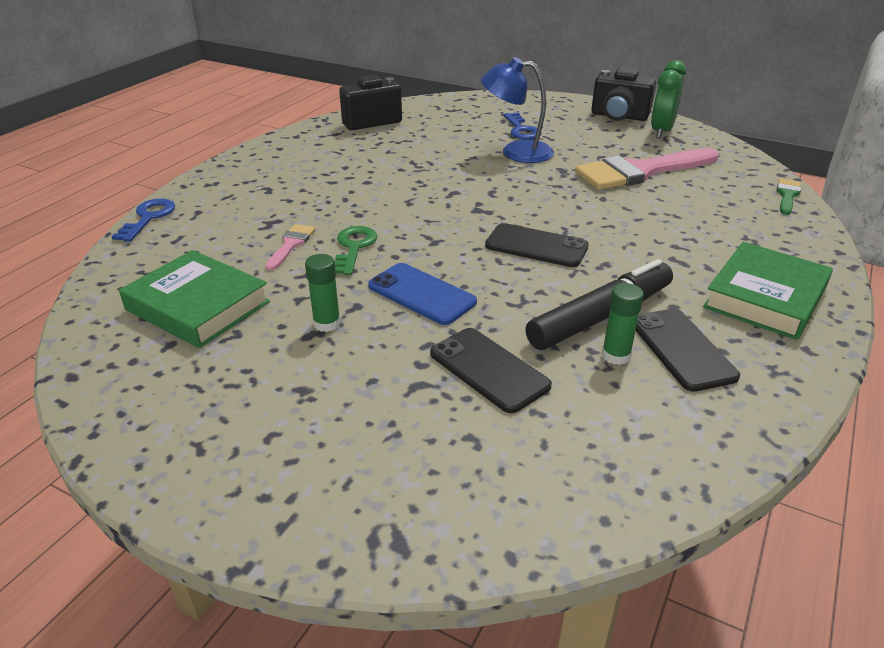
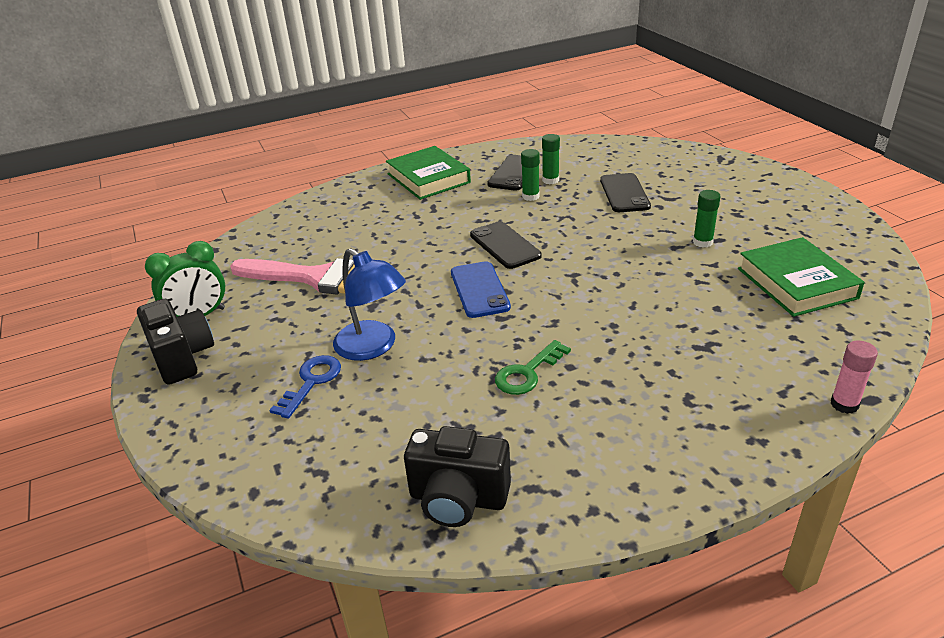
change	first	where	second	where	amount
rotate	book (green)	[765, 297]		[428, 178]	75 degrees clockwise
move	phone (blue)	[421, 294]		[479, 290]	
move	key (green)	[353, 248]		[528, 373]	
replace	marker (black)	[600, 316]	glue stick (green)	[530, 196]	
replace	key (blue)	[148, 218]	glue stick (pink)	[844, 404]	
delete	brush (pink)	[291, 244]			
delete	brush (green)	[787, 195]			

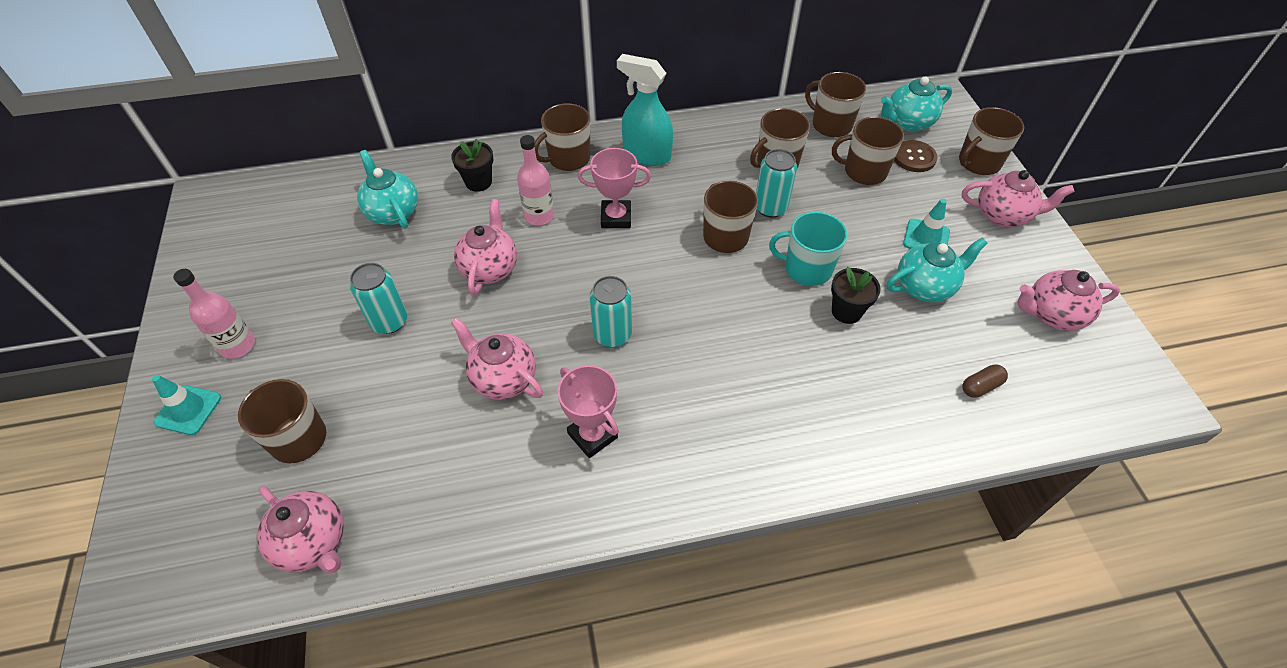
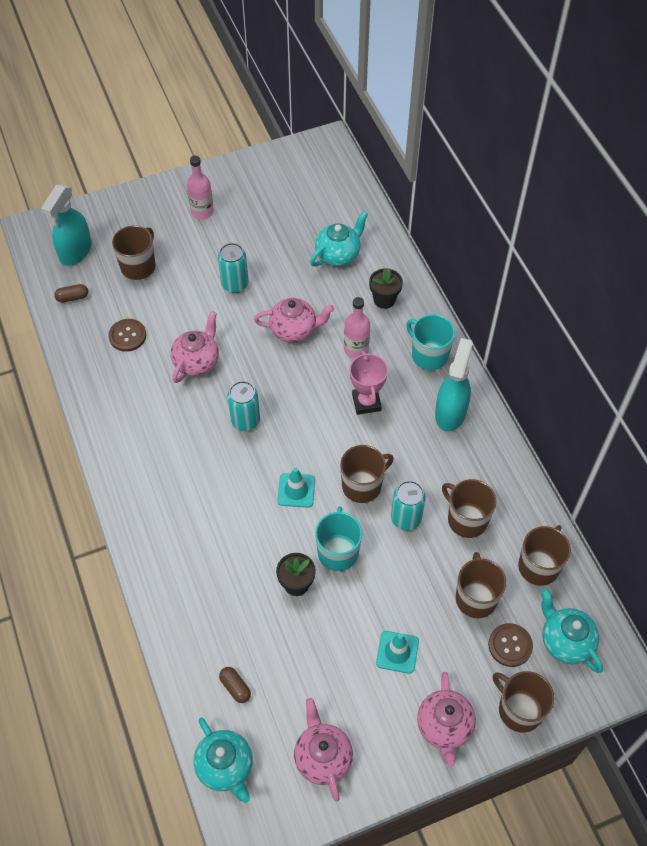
change	first	where	second	where	amount
insert			spray bottle (turquoise)	[75, 251]	
replace	teapot (pink)	[313, 543]	capsule (brown)	[72, 297]	
insert			button (brown)	[127, 336]	
move	teapot (turquoise)	[924, 287]		[225, 767]	
move	traffic cone (turquoise)	[188, 410]		[296, 490]	
recolor	mug (brown)	[568, 159]	mug (turquoise)	[429, 355]	
delete	trophy (pink)	[592, 435]			

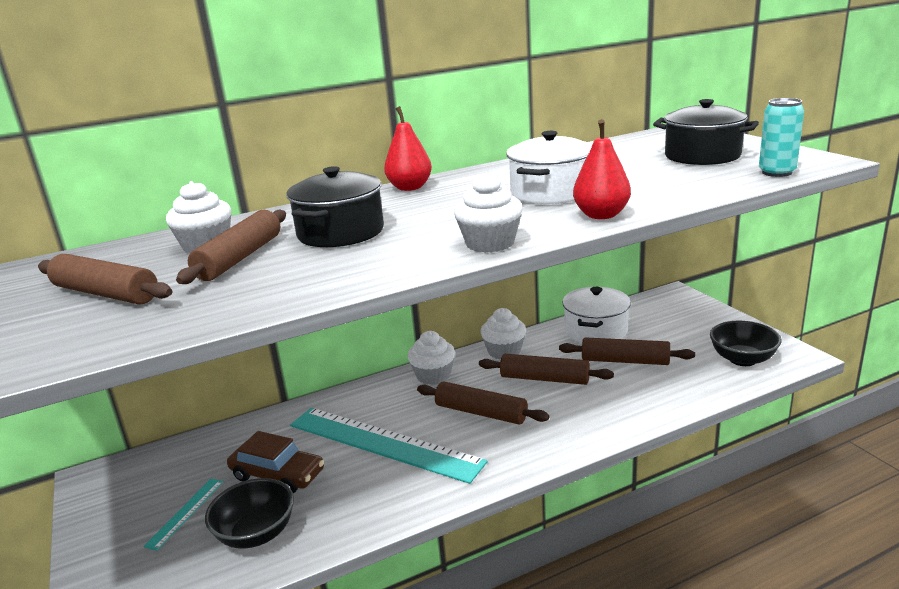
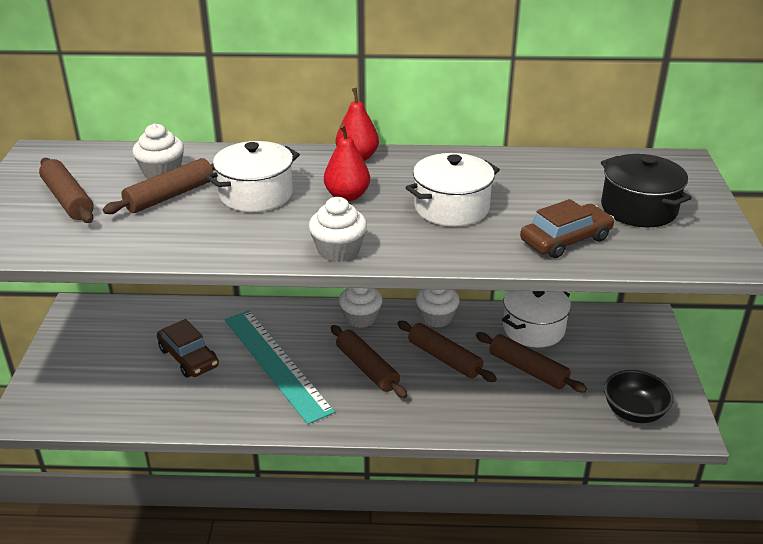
change	first	where	second	where	amount
recolor	pot (black)	[340, 232]	pot (white)	[256, 194]	
move	pear (red)	[601, 215]		[347, 196]	
insert			car (brown)	[566, 240]	
delete	ruler (turquoise)	[185, 512]			
delete	bowl (black)	[256, 534]			
delete	can (turquoise)	[776, 172]			

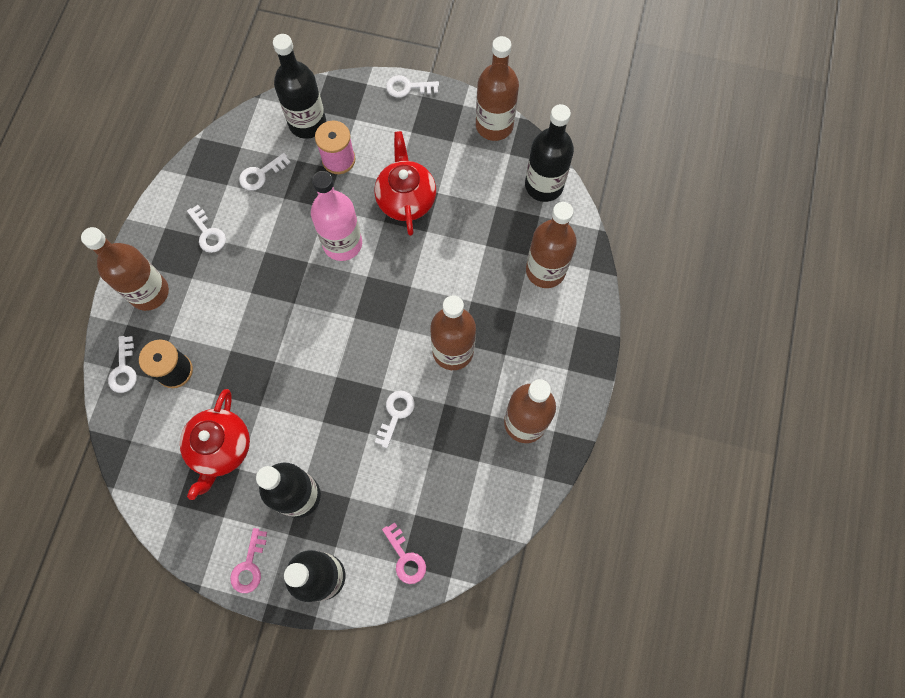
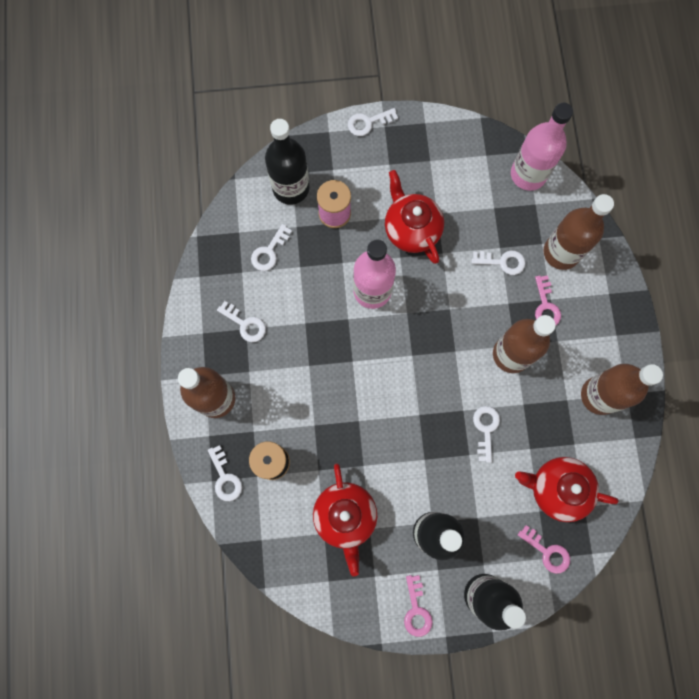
change	first	where	second	where	amount
insert			key (white)	[502, 262]	
recolor	bottle (black)	[544, 185]	bottle (pink)	[528, 174]	
insert			teapot (red)	[557, 489]	
insert			key (pink)	[546, 306]	
delete	bottle (brown)	[494, 125]			

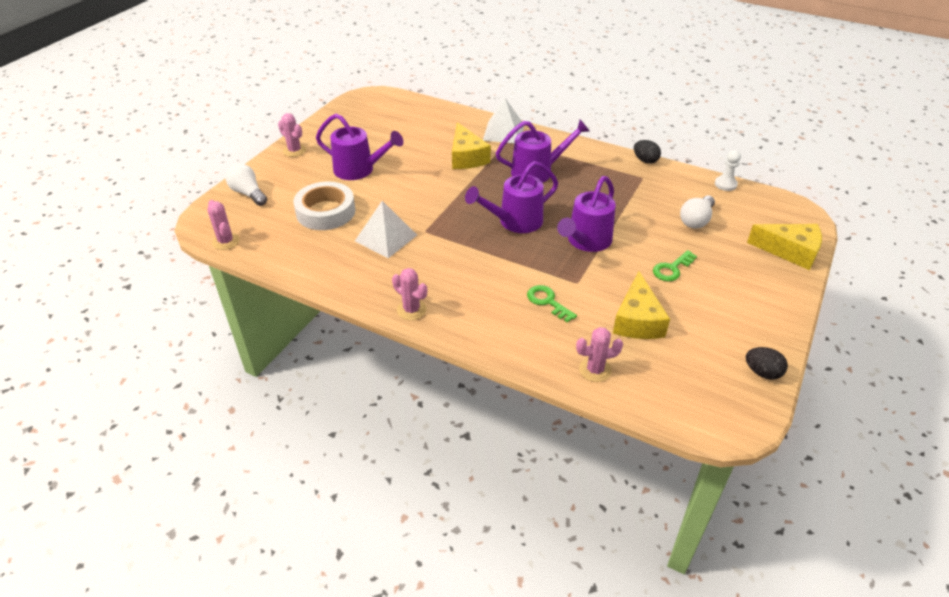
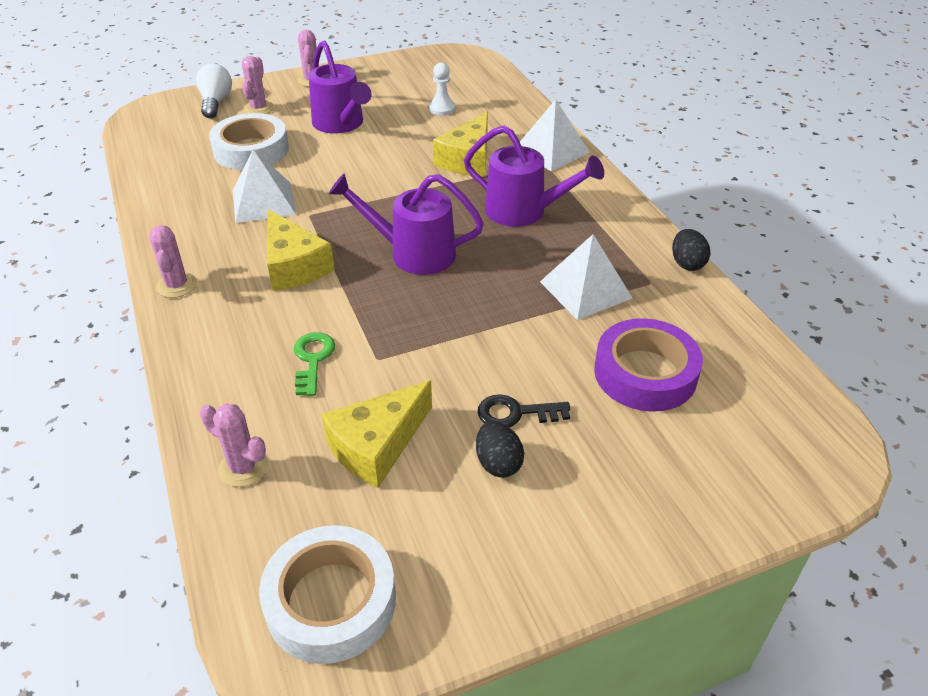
change	first	where	second	where	amount
move	cactus (pink)	[226, 241]		[258, 108]	
insert			tape (white)	[331, 601]	
move	cheese (yellow)	[790, 251]		[294, 265]	
move	pawn (white)	[725, 184]		[442, 109]	
move	egg (black)	[762, 372]		[498, 463]	
recolor	key (green)	[672, 269]	key (black)	[515, 413]	
insert			pyramid (white)	[585, 289]	
replace	light bulb (white)	[696, 220]	tape (purple)	[645, 373]	
delete	watering can (purple)	[586, 242]			

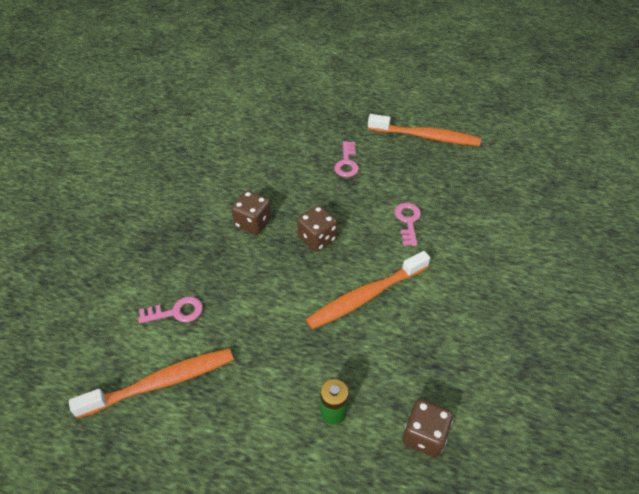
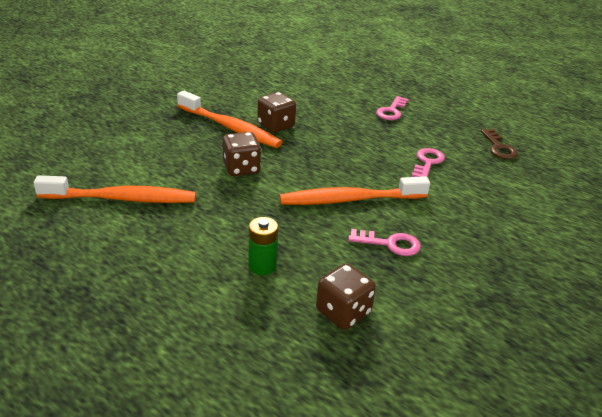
change	first	where	second	where	amount
move	toothbrush (orange)	[426, 137]		[230, 128]	
move	dice (brown)	[317, 238]		[241, 168]	
move	key (pink)	[176, 312]		[390, 244]	
insert			key (brown)	[499, 147]	

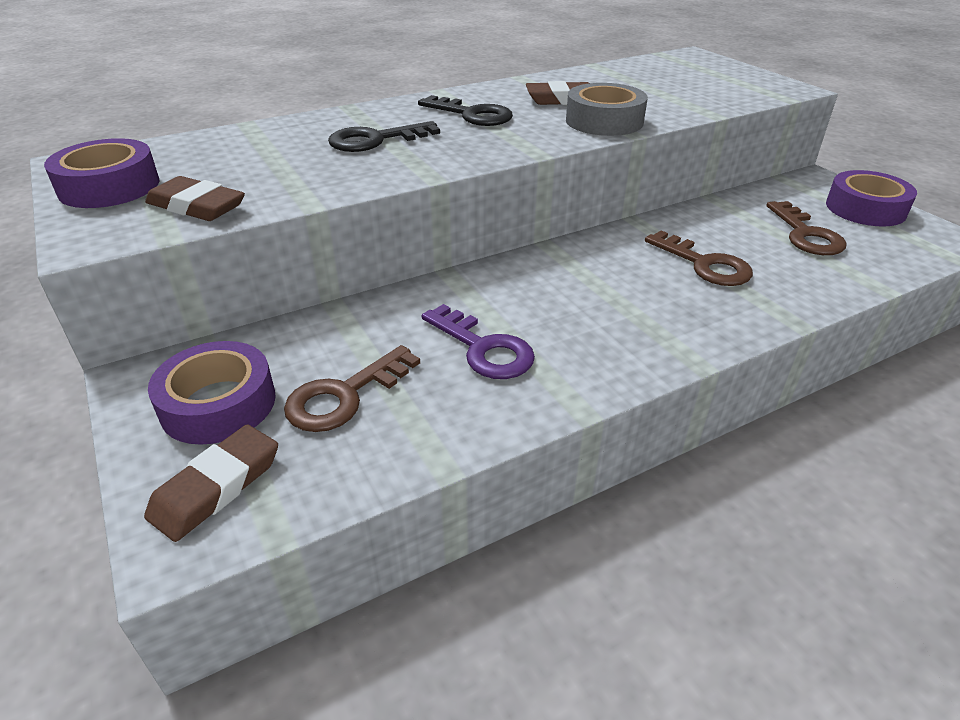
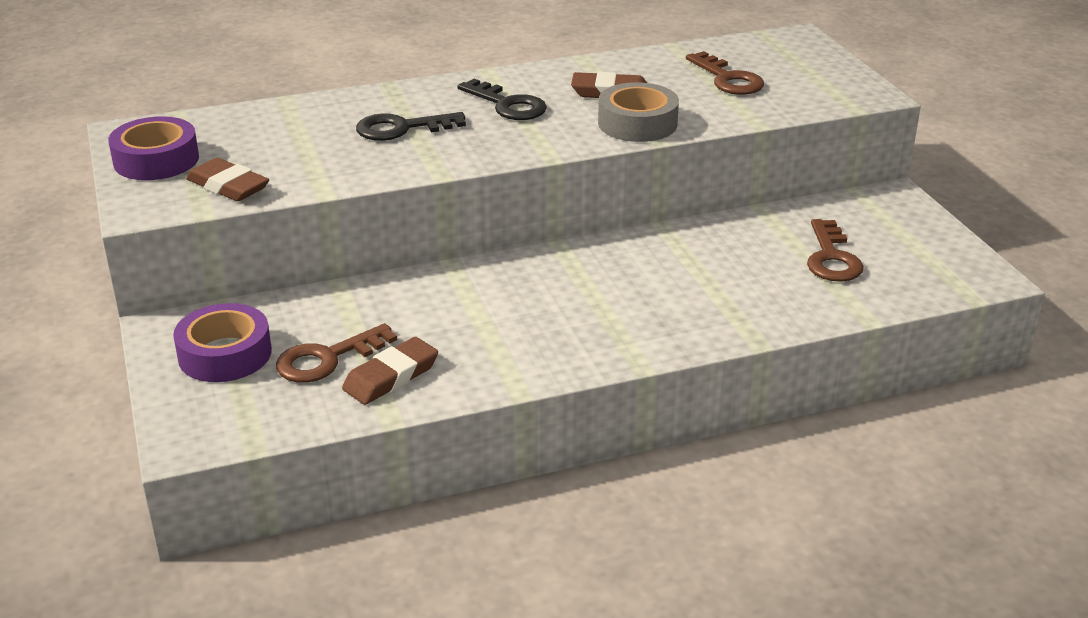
change	first	where	second	where	amount
move	eraser (brown)	[216, 487]		[391, 376]	
move	key (brown)	[705, 264]		[728, 79]	
delete	key (purple)	[484, 349]			
delete	tape (purple)	[865, 209]			

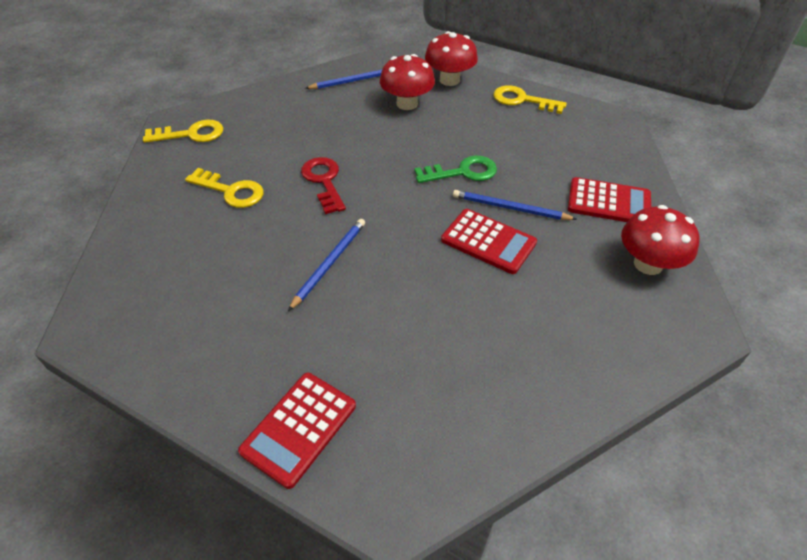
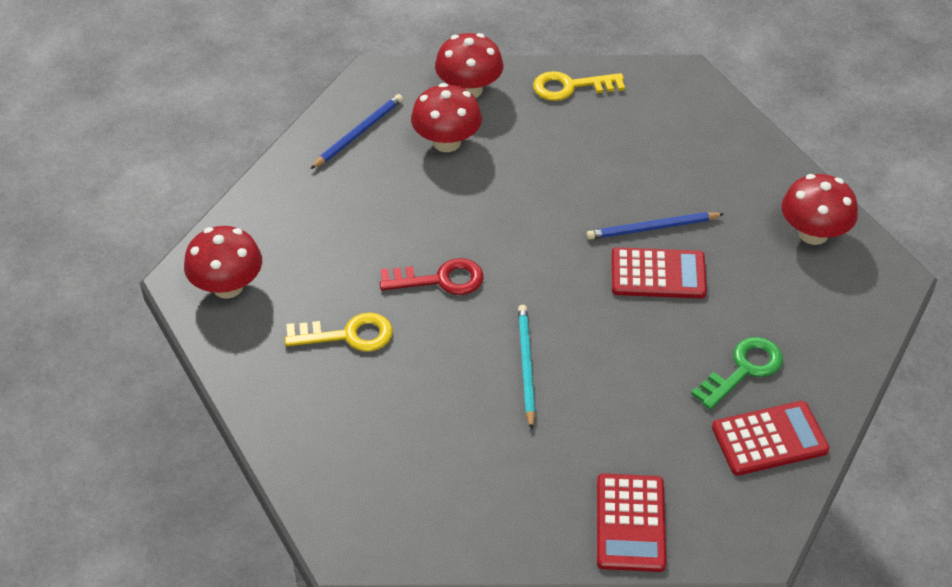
change	first	where	second	where	amount
replace	key (yellow)	[191, 134]	mushroom (red)	[227, 286]	
rotate	key (red)	[324, 181]		[440, 280]	135 degrees clockwise
recolor	pencil (blue)	[329, 263]	pencil (turquoise)	[526, 366]	
move	key (green)	[462, 172]		[743, 370]	
move	calculator (red)	[609, 202]		[769, 439]	

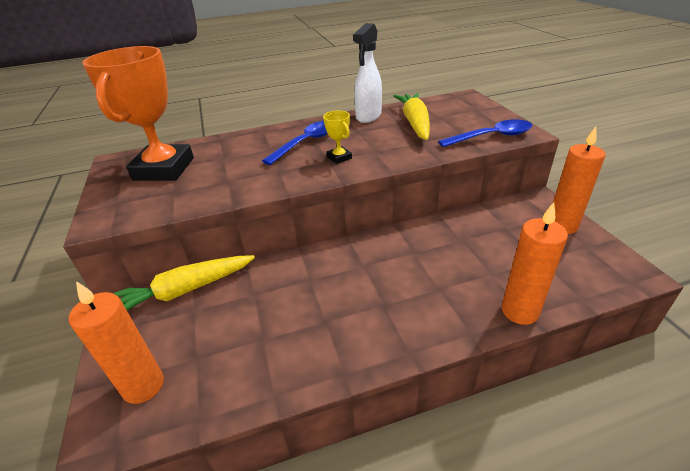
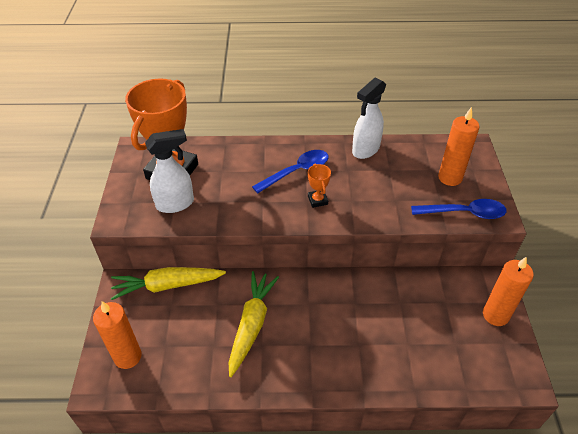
change	first	where	second	where	amount
insert			spray bottle (white)	[176, 204]	
move	carrot (yellow)	[415, 123]		[252, 324]	
recolor	trophy (yellow)	[339, 157]	trophy (orange)	[317, 200]	
move	candle (orange)	[520, 311]		[450, 178]	

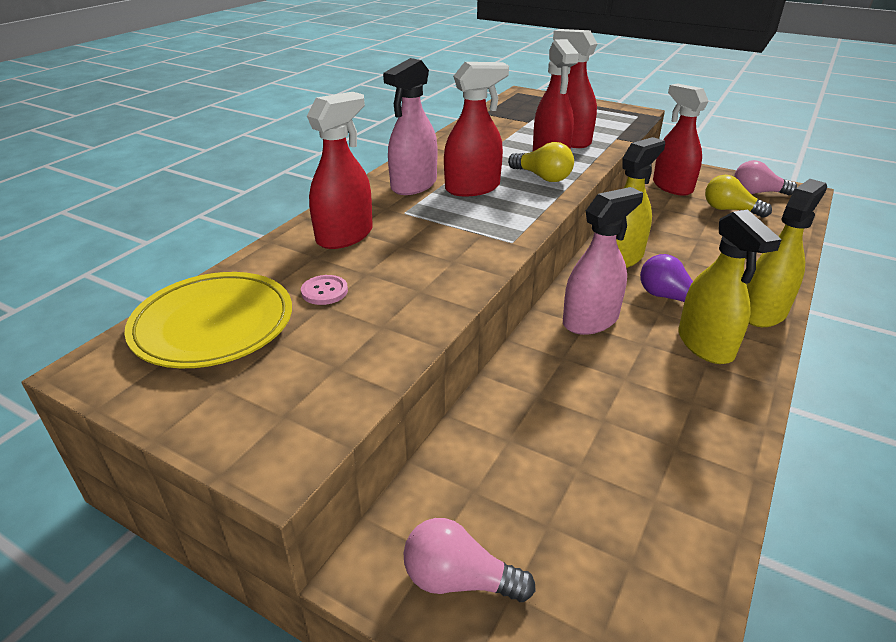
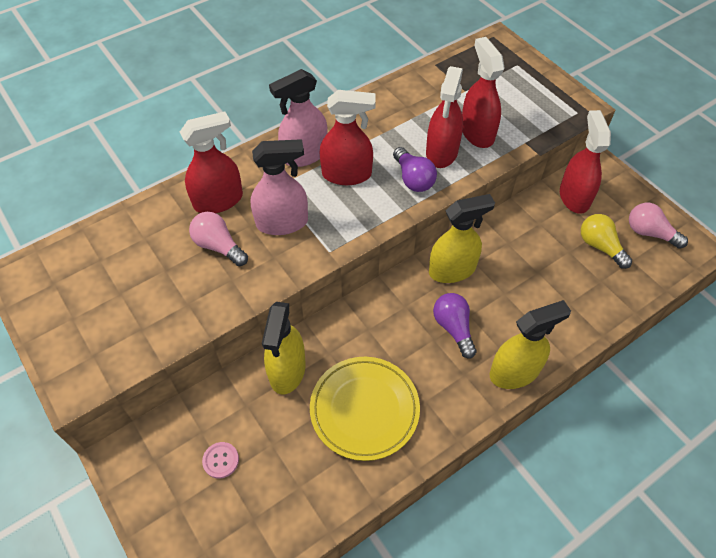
change	first	where	second	where	amount
move	light bulb (pink)	[459, 579]		[218, 246]	
move	button (pink)	[324, 291]		[221, 460]	
move	spray bottle (pink)	[590, 320]		[282, 223]	
move	spray bottle (yellow)	[705, 345]		[287, 371]	
move	plate (yellow)	[213, 325]		[364, 409]	
recolor	light bulb (yellow)	[542, 177]	light bulb (purple)	[413, 179]	

